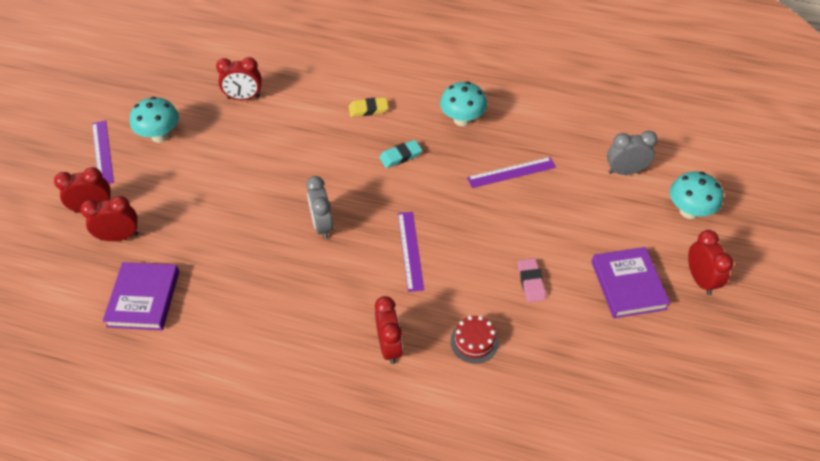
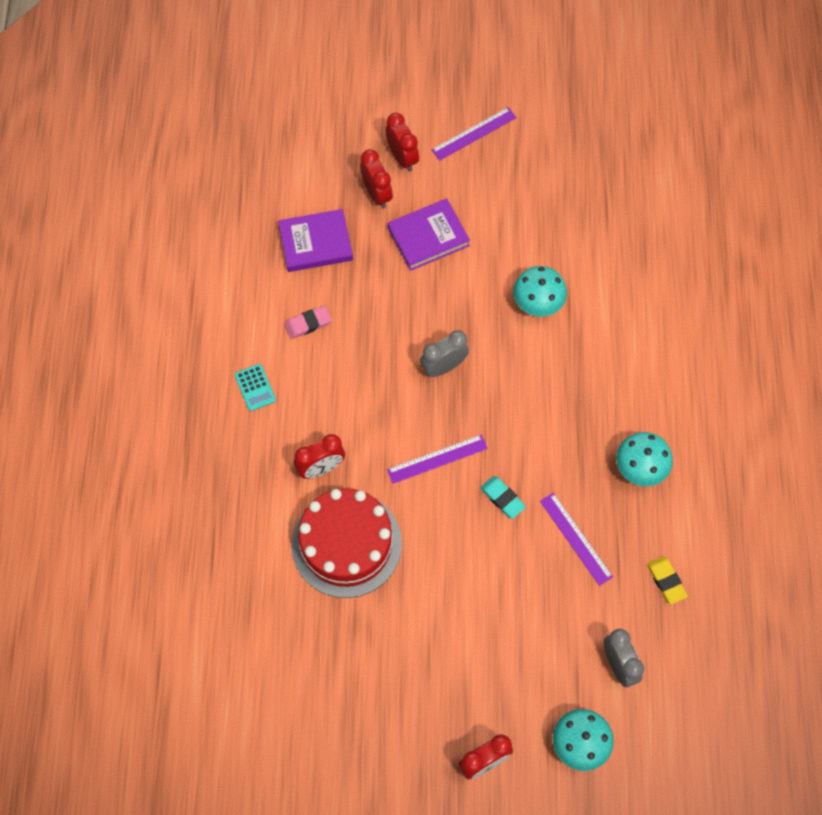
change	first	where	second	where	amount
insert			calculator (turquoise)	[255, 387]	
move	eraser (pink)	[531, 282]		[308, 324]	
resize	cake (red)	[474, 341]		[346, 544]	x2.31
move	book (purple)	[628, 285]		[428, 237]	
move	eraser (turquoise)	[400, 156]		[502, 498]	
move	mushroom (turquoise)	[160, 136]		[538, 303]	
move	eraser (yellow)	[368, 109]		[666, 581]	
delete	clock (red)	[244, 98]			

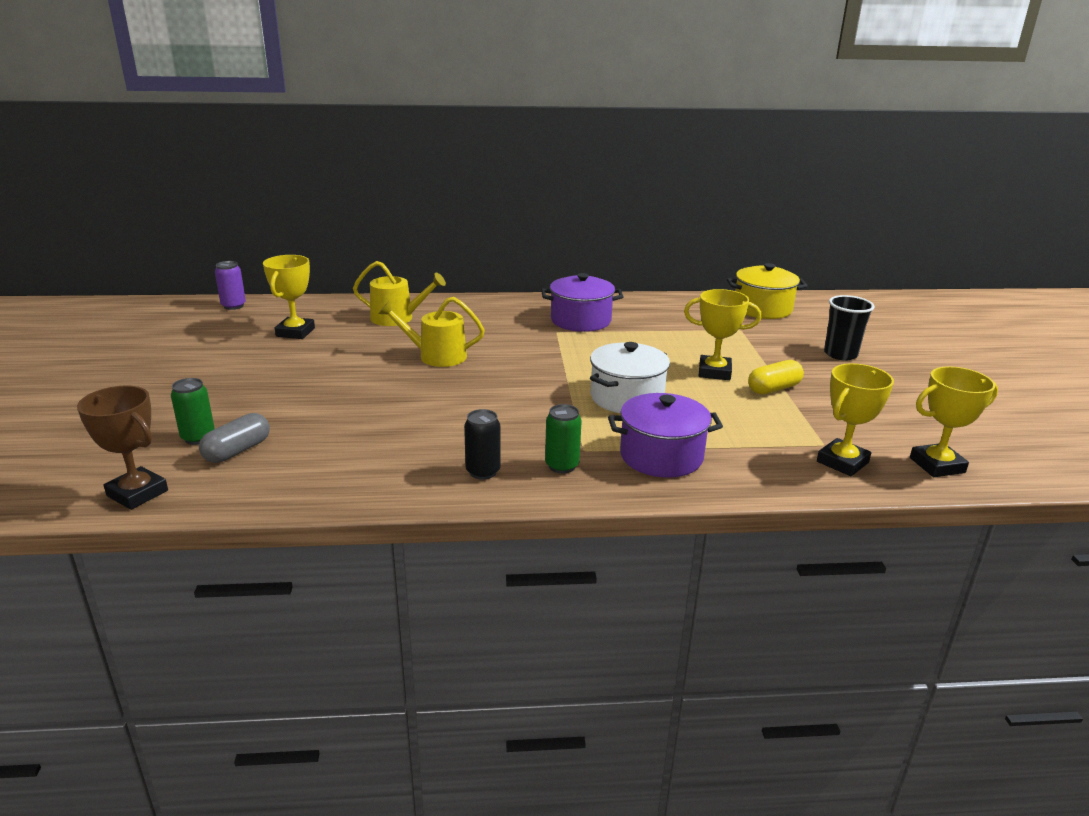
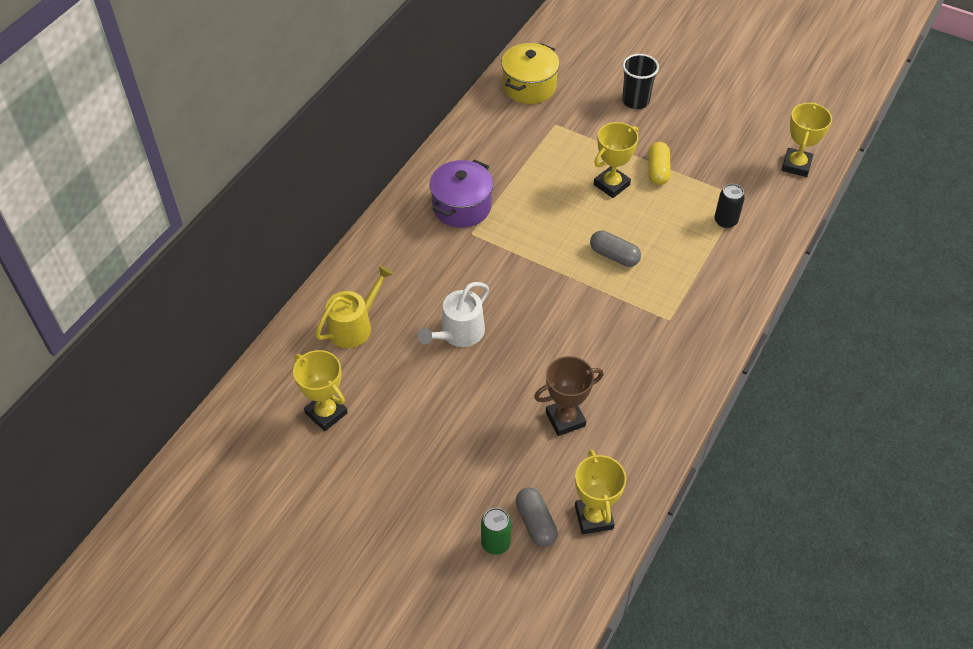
change	first	where	second	where	amount
recolor	watering can (yellow)	[436, 356]	watering can (white)	[458, 333]	
move	trophy (brown)	[137, 493]		[565, 419]	
move	trophy (yellow)	[842, 462]		[594, 517]	
replace	pot (white)	[627, 397]	capsule (grey)	[614, 256]	
move	can (black)	[483, 472]		[725, 221]	
delete	can (purple)	[233, 306]			
delete	can (green)	[562, 466]			
delete	pot (purple)	[661, 456]			

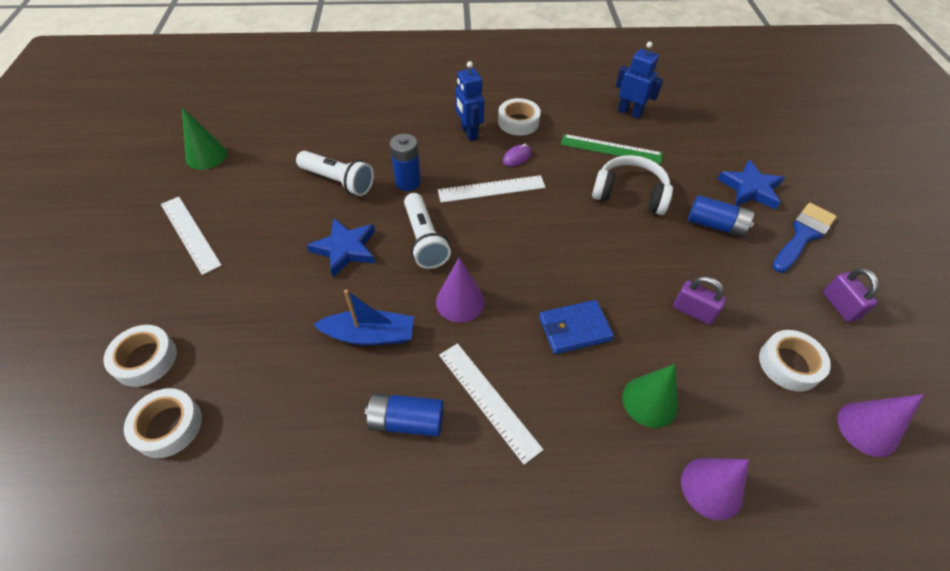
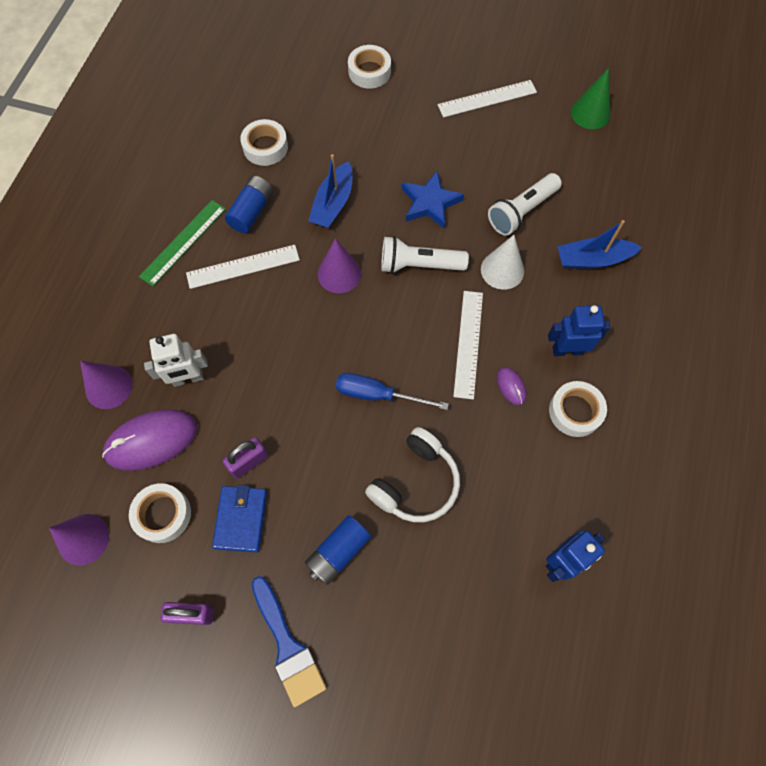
change	first	where	second	where	amount
insert			mouse (purple)	[151, 441]	
move	ruler (green)	[611, 149]		[183, 242]	
replace	cone (green)	[650, 401]	robot (white)	[188, 379]	
move	wallet (blue)	[574, 329]		[241, 519]	
move	tape (white)	[168, 426]		[265, 147]	
insert			screwdriver (blue)	[377, 394]	
replace	battery (blue)	[408, 182]	cone (white)	[502, 270]	
insert			boat (blue)	[592, 259]	
delete	star (blue)	[750, 189]			

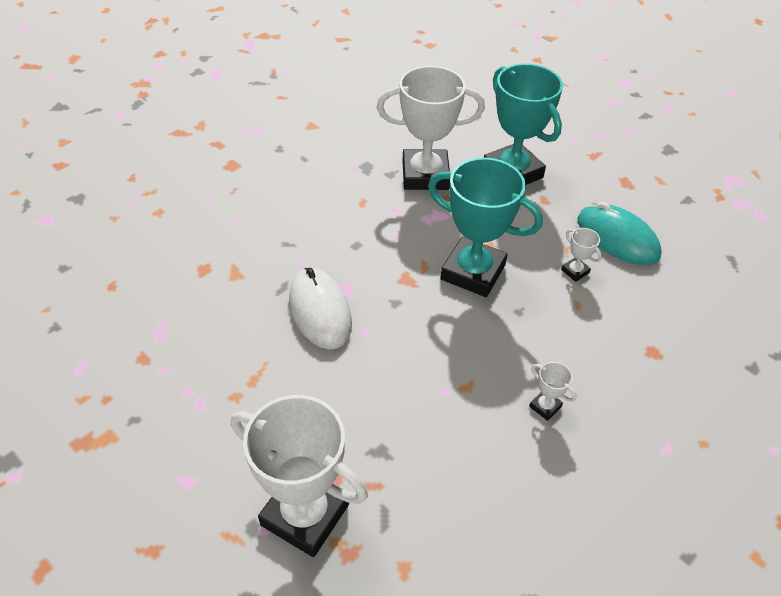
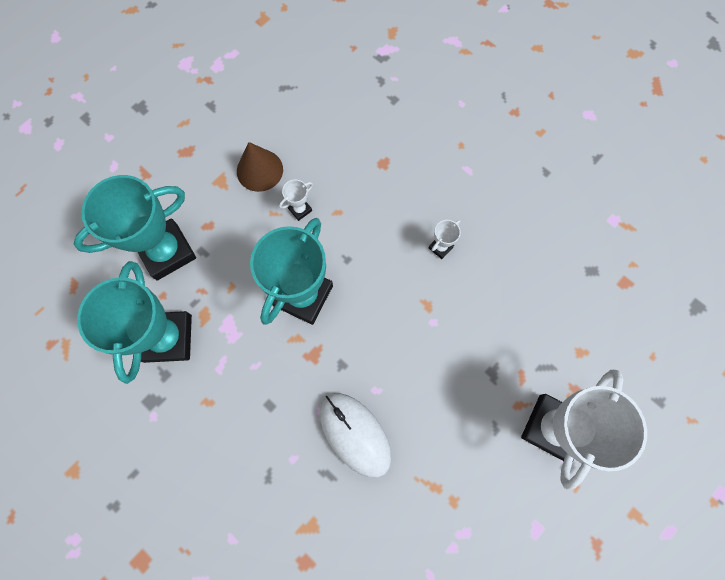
change	first	where	second	where	amount
recolor	trophy (white)	[425, 175]	trophy (turquoise)	[168, 338]	
replace	mouse (turquoise)	[617, 238]	cone (brown)	[259, 170]	
rotate	mouse (white)	[320, 311]		[355, 434]	75 degrees clockwise

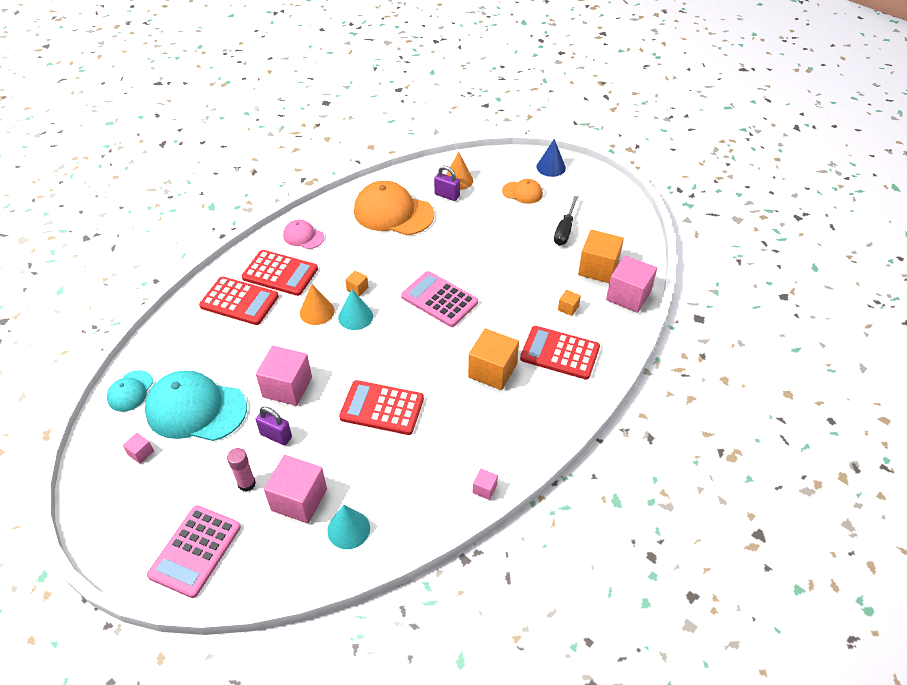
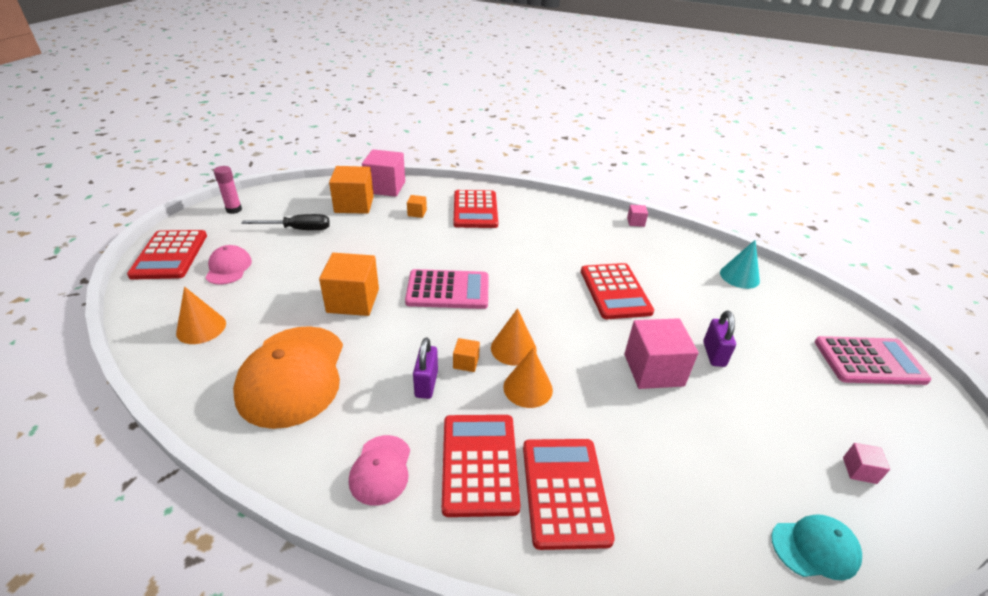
change	first	where	second	where	amount
replace	cone (blue)	[551, 167]	calculator (red)	[170, 255]	
recolor	cap (orange)	[522, 192]	cap (pink)	[228, 268]	
move	glue stick (pink)	[246, 484]		[234, 210]	
move	cube (orange)	[492, 371]		[353, 300]	
rotate	calculator (pink)	[439, 299]		[448, 290]	105 degrees counterclockwise
move	padlock (purple)	[447, 195]		[426, 384]	
recolor	cone (turquoise)	[355, 317]	cone (orange)	[513, 348]	
delete	cap (turquoise)	[196, 409]			
delete	cube (pink)	[299, 499]			

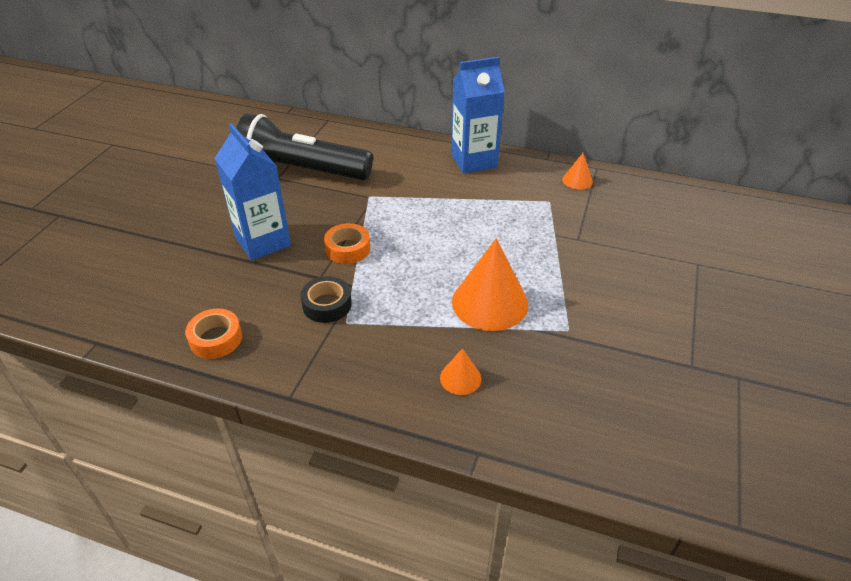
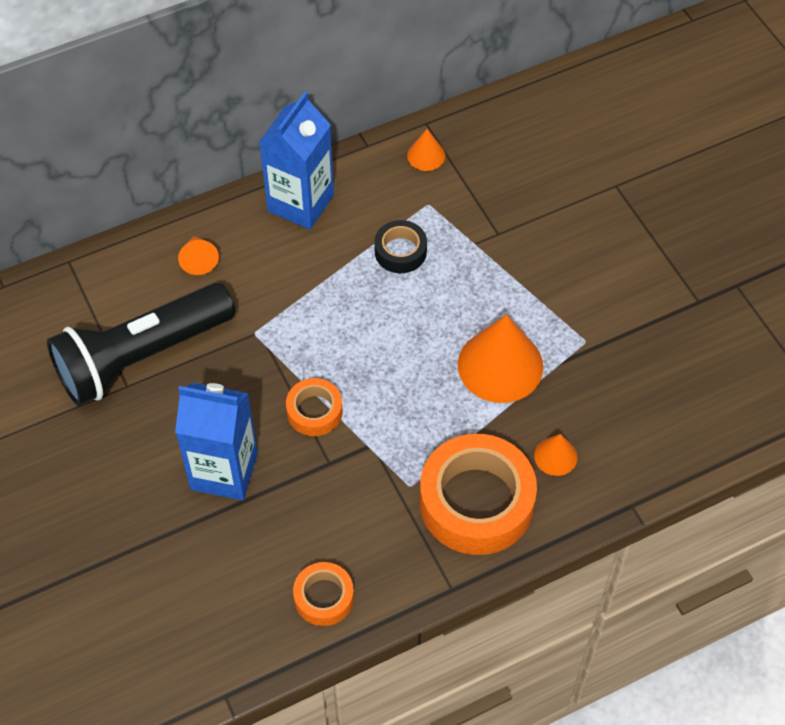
change	first	where	second	where	amount
insert			cone (orange)	[199, 260]	
move	tape (black)	[327, 305]		[400, 251]	
insert			tape (orange)	[476, 502]	

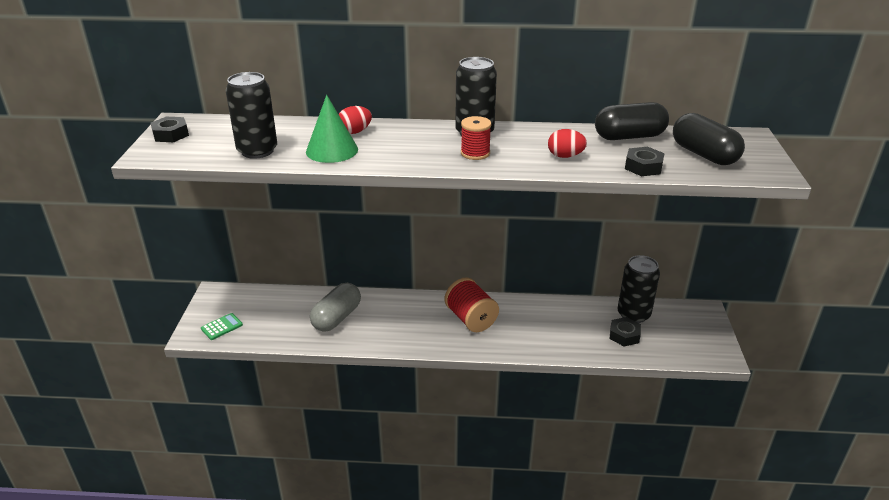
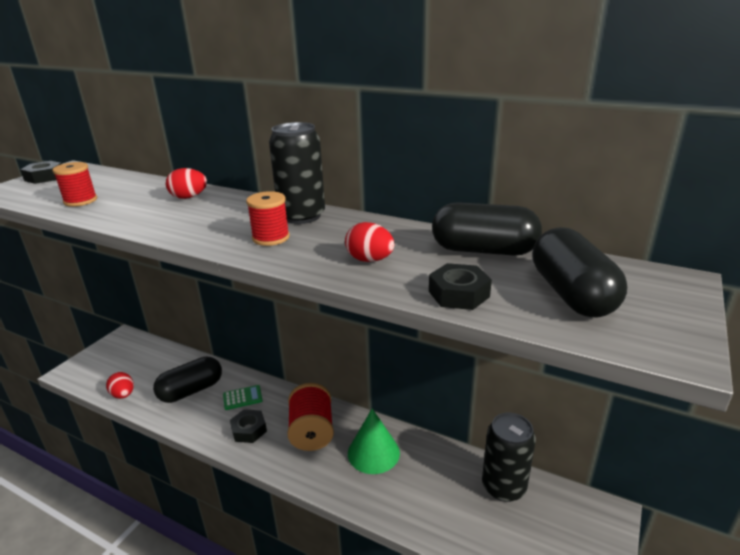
change	first	where	second	where	amount
replace	can (black)	[257, 151]	spool (red)	[80, 201]	
insert			egg (red)	[123, 395]	
recolor	capsule (grey)	[337, 318]	capsule (black)	[191, 390]	
move	calculator (green)	[222, 327]		[242, 398]	
move	nut (black)	[624, 335]		[249, 430]	
move	cone (green)	[332, 150]		[373, 452]	

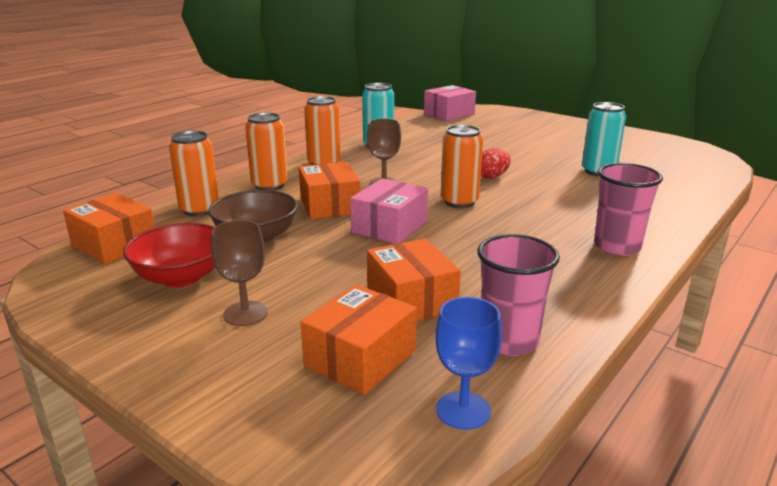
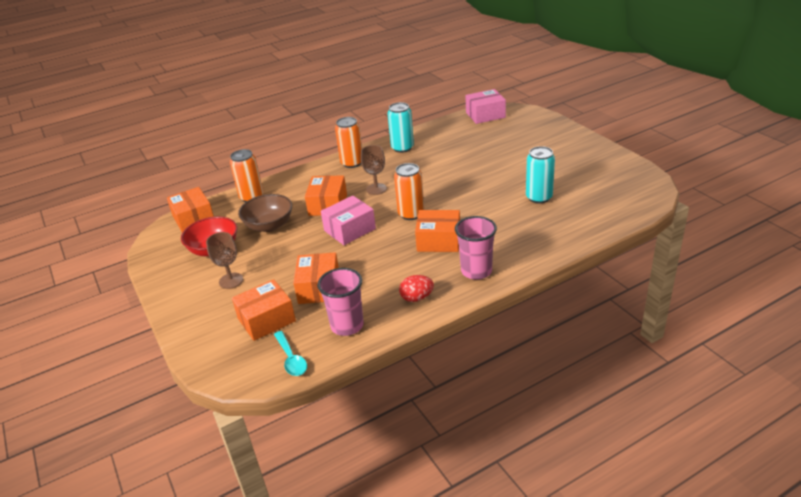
change	first	where	second	where	amount
replace	goblet (blue)	[463, 410]	spoon (turquoise)	[291, 359]	
move	egg (red)	[492, 177]		[417, 298]	
insert			box (orange)	[438, 241]	
delete	can (orange)	[269, 185]			

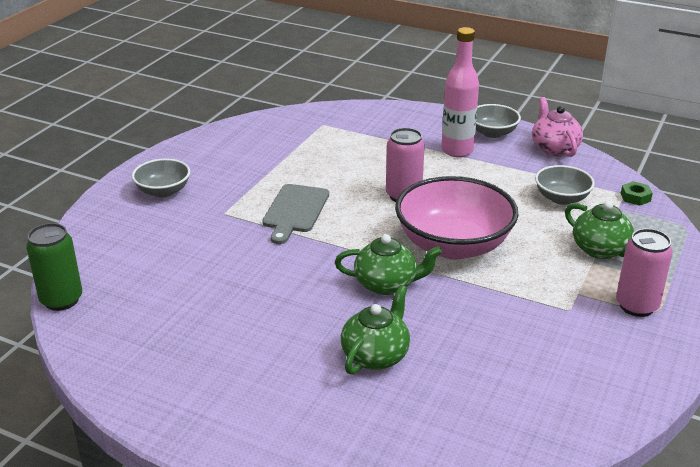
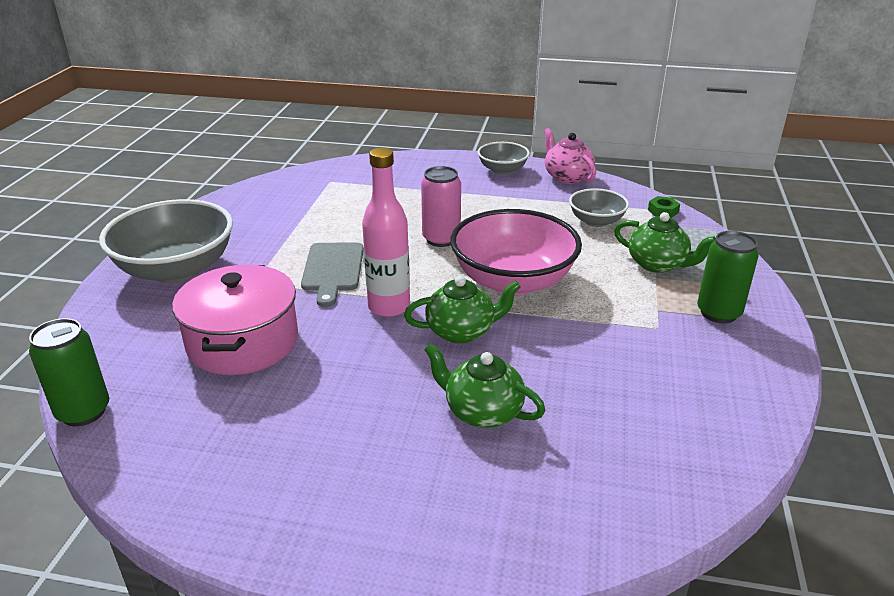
change	first	where	second	where	amount
resize	bowl (grey)	[163, 191]		[176, 269]	x1.91
insert			pot (pink)	[243, 342]	
move	bottle (pink)	[457, 150]		[389, 307]	
rotate	teapot (green)	[376, 356]		[482, 411]	75 degrees counterclockwise
recolor	can (pink)	[636, 306]	can (green)	[718, 313]	

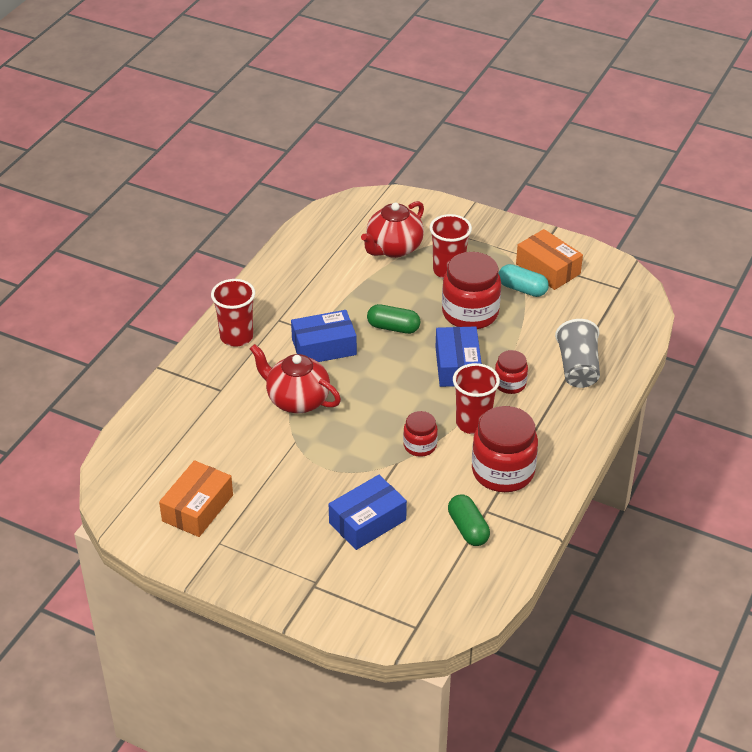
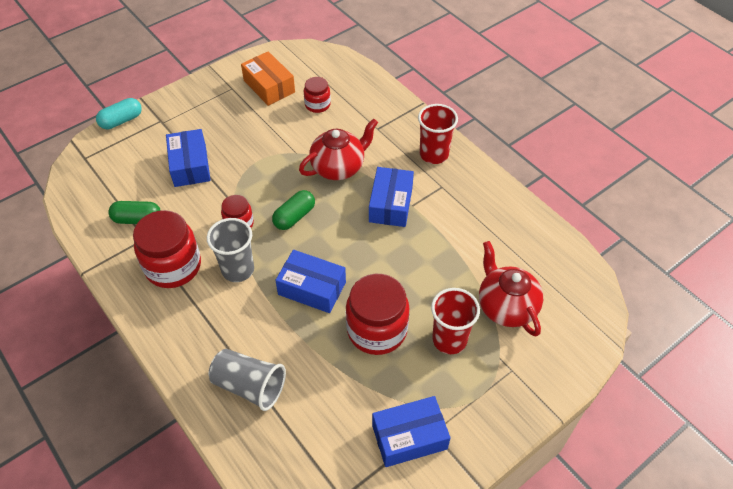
change	first	where	second	where	amount
move	capsule (turquoise)	[522, 289]		[121, 121]	
recolor	cup (red)	[473, 423]	cup (grey)	[238, 269]	
move	capsule (green)	[393, 327]		[294, 217]	
move	jar (red)	[510, 384]		[317, 105]	
recolor	box (orange)	[548, 269]	box (blue)	[409, 437]	

